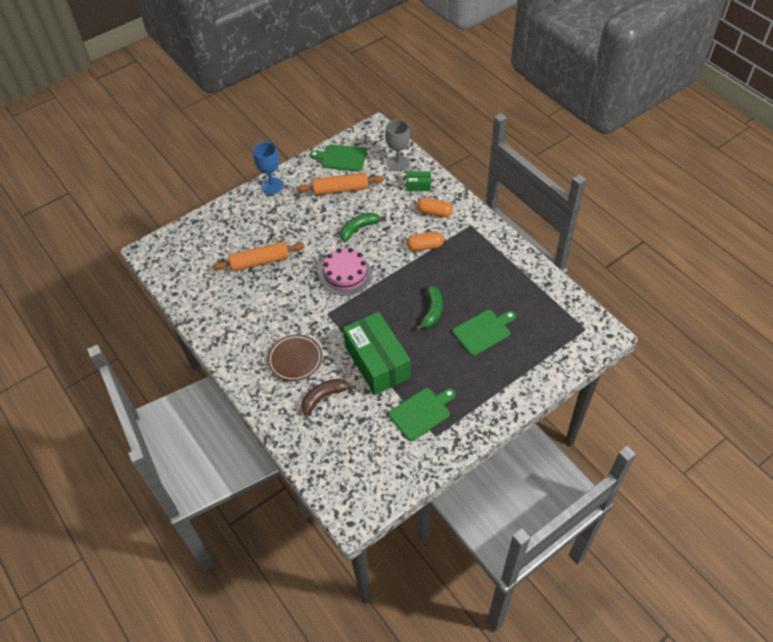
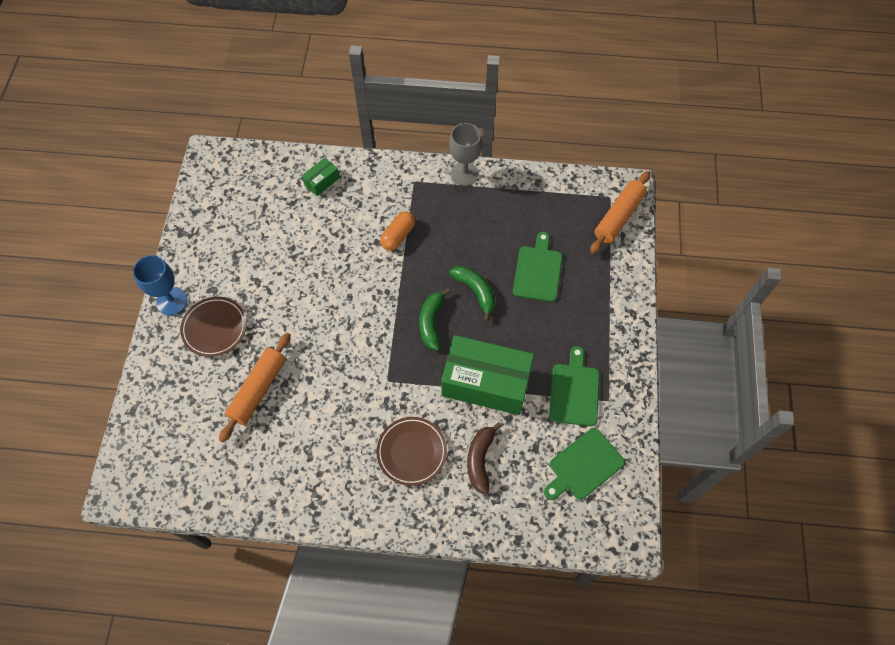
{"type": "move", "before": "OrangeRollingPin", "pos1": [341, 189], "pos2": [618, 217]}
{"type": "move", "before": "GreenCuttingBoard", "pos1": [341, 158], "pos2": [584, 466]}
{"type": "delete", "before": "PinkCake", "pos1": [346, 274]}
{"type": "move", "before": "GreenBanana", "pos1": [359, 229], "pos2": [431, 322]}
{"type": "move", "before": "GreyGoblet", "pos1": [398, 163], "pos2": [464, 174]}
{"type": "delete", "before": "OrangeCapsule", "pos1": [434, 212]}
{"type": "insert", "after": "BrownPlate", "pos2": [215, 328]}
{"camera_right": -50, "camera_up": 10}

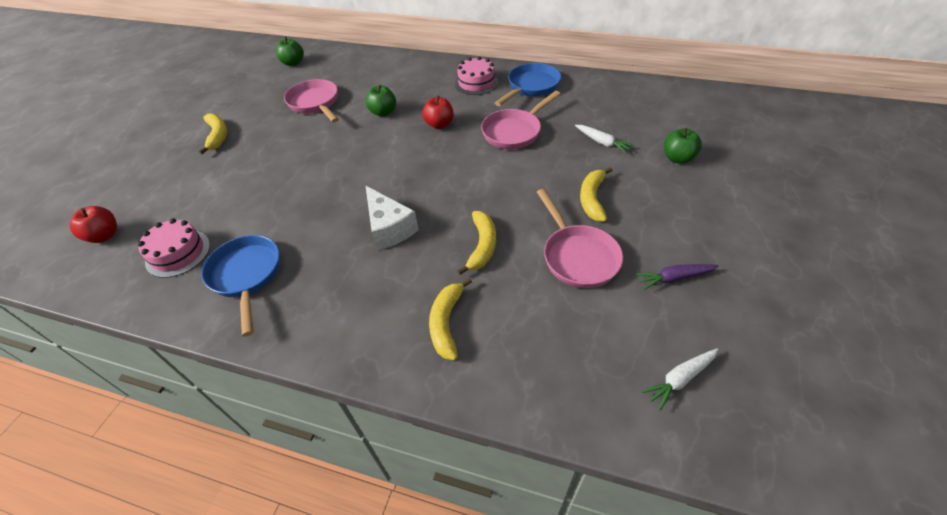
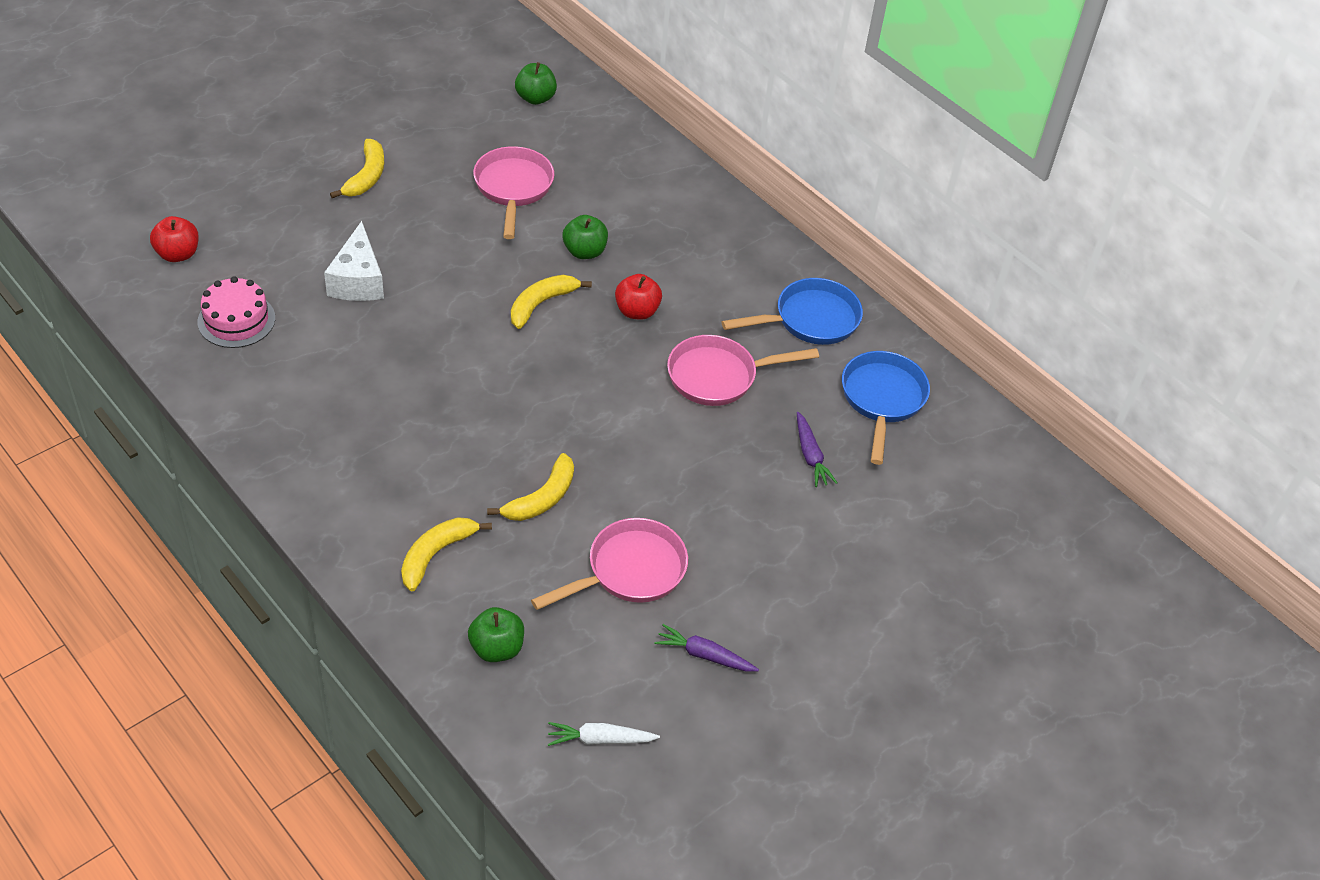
{"type": "move", "before": "BluePan", "pos1": [247, 276], "pos2": [882, 400]}
{"type": "move", "before": "WhiteCheese", "pos1": [389, 228], "pos2": [358, 280]}
{"type": "delete", "before": "PinkCake", "pos1": [476, 83]}
{"type": "rotate", "before": "PinkPan", "pos1": [577, 256], "pos2": [629, 571], "turn": -135}
{"type": "recolor", "before": "WhiteCarrot", "after": "PurpleCarrot", "pos1": [602, 142], "pos2": [810, 456]}
{"type": "move", "before": "YellowBanana", "pos1": [592, 199], "pos2": [541, 304]}
{"type": "move", "before": "GreenApple", "pos1": [677, 158], "pos2": [496, 648]}
{"camera_right": 25, "camera_up": 0}

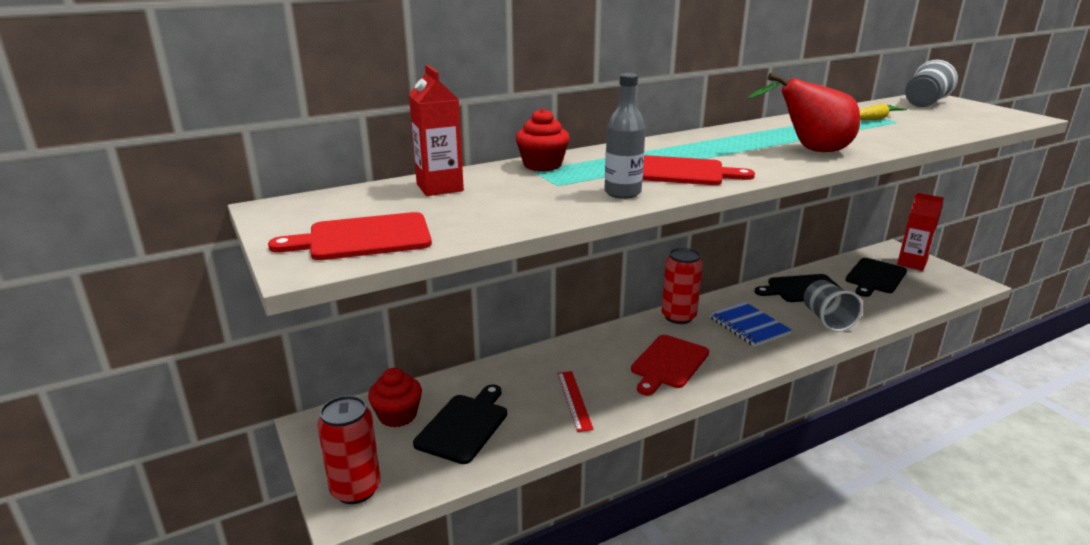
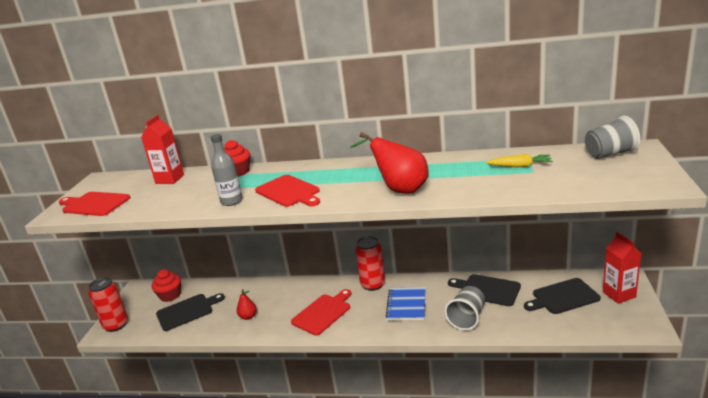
{"type": "replace", "before": "RedRuler", "after": "RedPear", "pos1": [574, 400], "pos2": [248, 316]}
{"type": "rotate", "before": "RedCuttingBoard", "pos1": [668, 363], "pos2": [323, 313], "turn": 150}
{"camera_right": 40, "camera_up": 0}

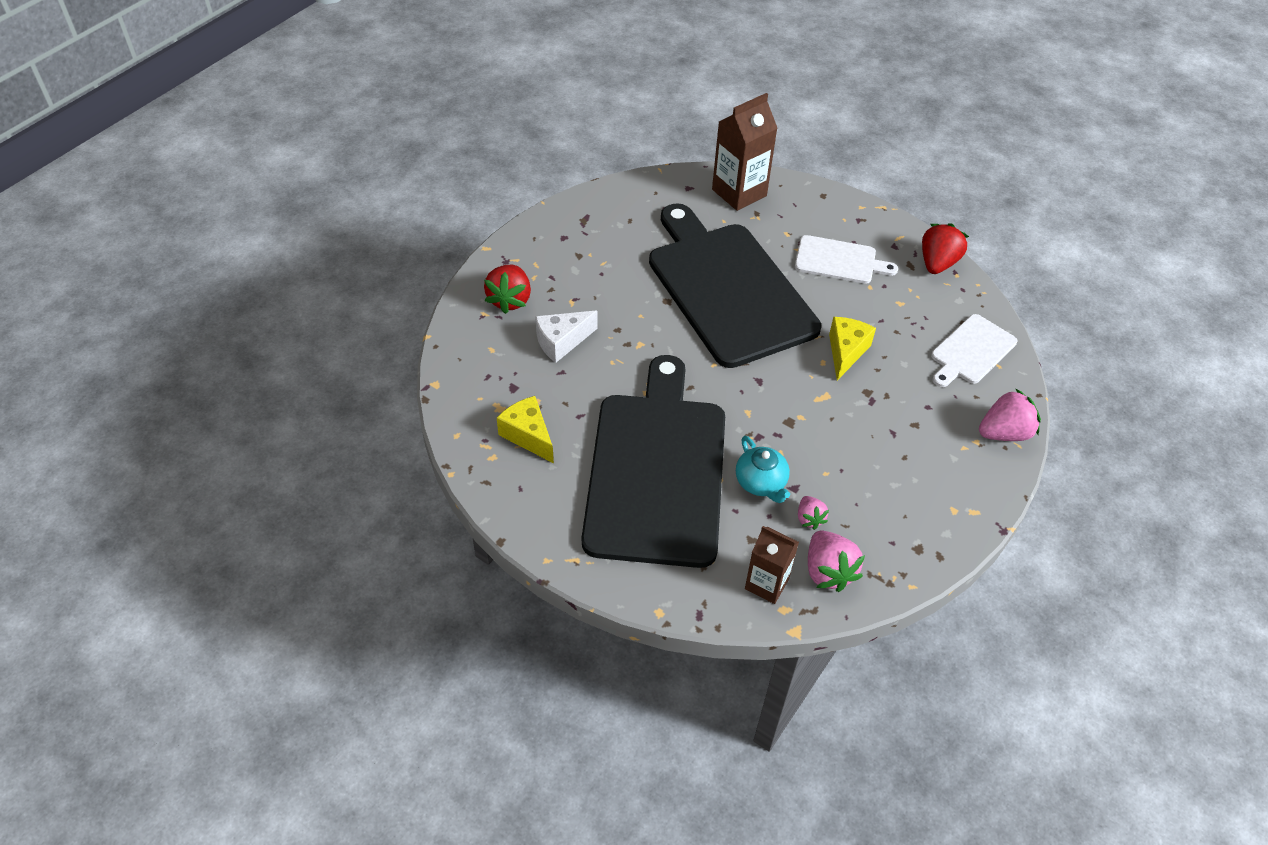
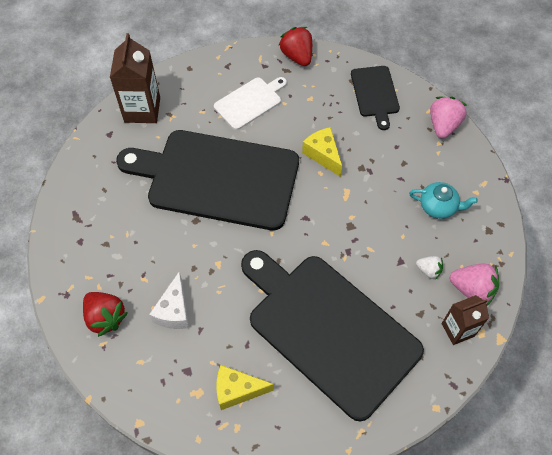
{"type": "move", "before": "TurquoiseTeapot", "pos1": [761, 483], "pos2": [438, 207]}
{"type": "recolor", "before": "PinkStrawberry", "after": "WhiteStrawberry", "pos1": [809, 518], "pos2": [428, 270]}
{"type": "recolor", "before": "WhiteCuttingBoard", "after": "BlackCuttingBoard", "pos1": [971, 351], "pos2": [375, 93]}
{"camera_right": -50, "camera_up": 10}

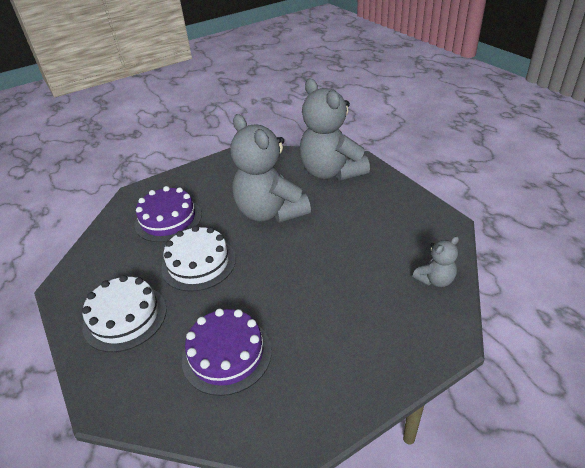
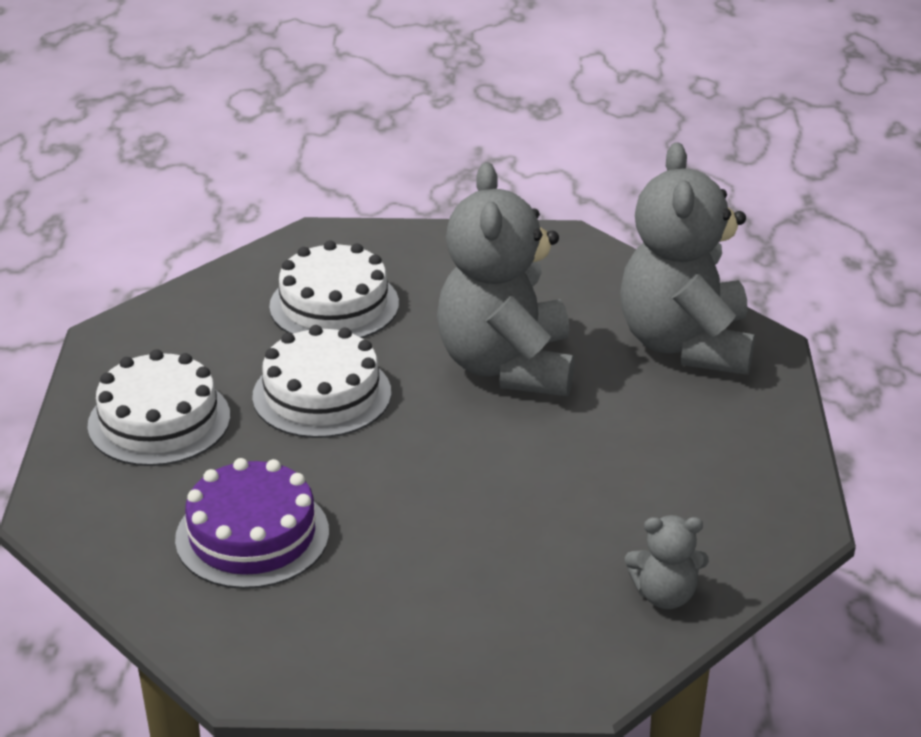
{"type": "recolor", "before": "PurpleCake", "after": "WhiteCake", "pos1": [168, 219], "pos2": [334, 305]}
{"camera_right": 30, "camera_up": -5}

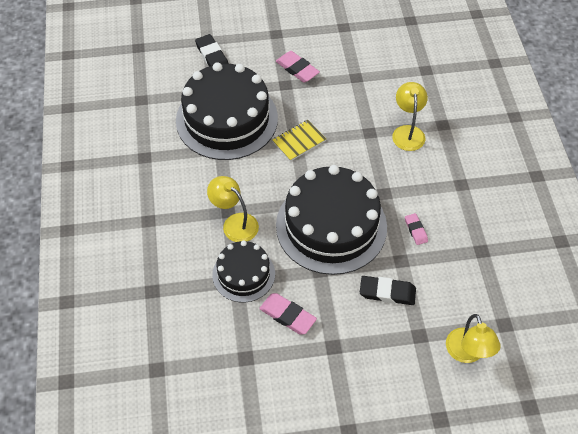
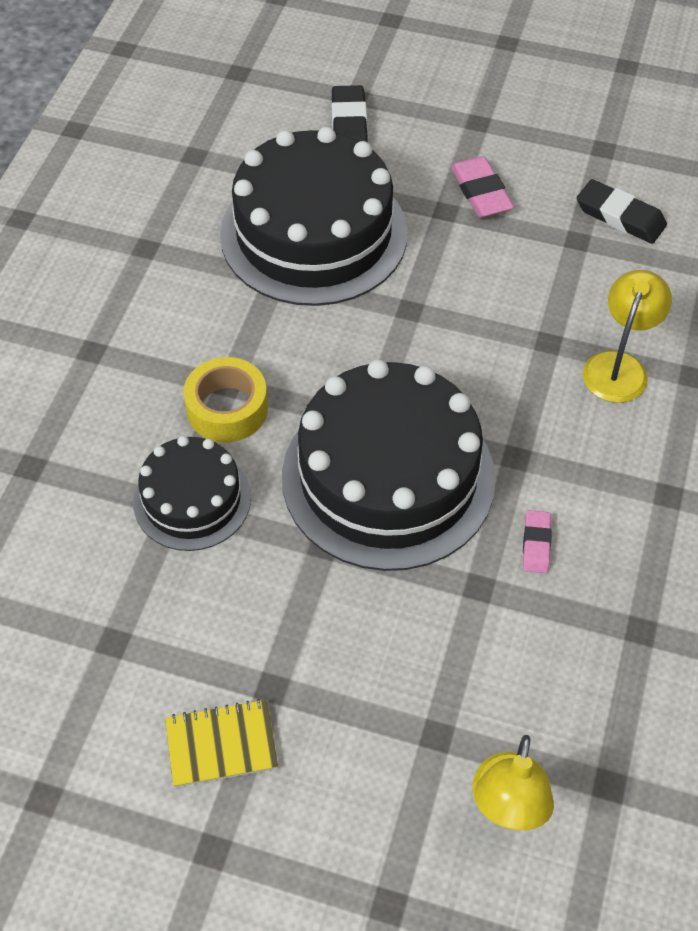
{"type": "replace", "before": "YellowLamp", "after": "YellowTape", "pos1": [235, 223], "pos2": [227, 409]}
{"type": "delete", "before": "PinkEraser", "pos1": [287, 315]}
{"type": "move", "before": "YellowNotebook", "pos1": [299, 141], "pos2": [221, 745]}
{"type": "move", "before": "BlackEraser", "pos1": [387, 292], "pos2": [620, 216]}
{"camera_right": 25, "camera_up": 0}

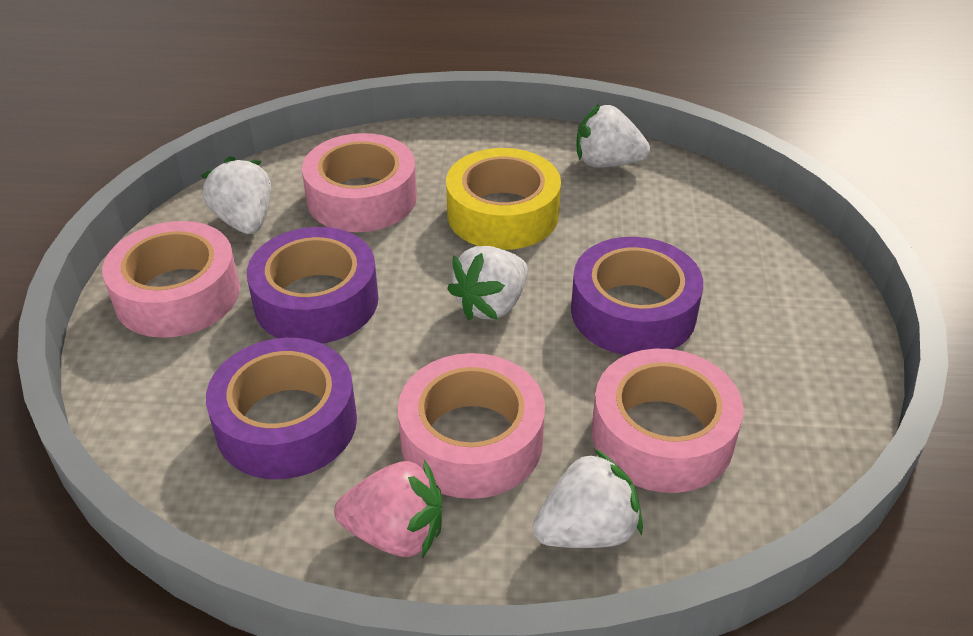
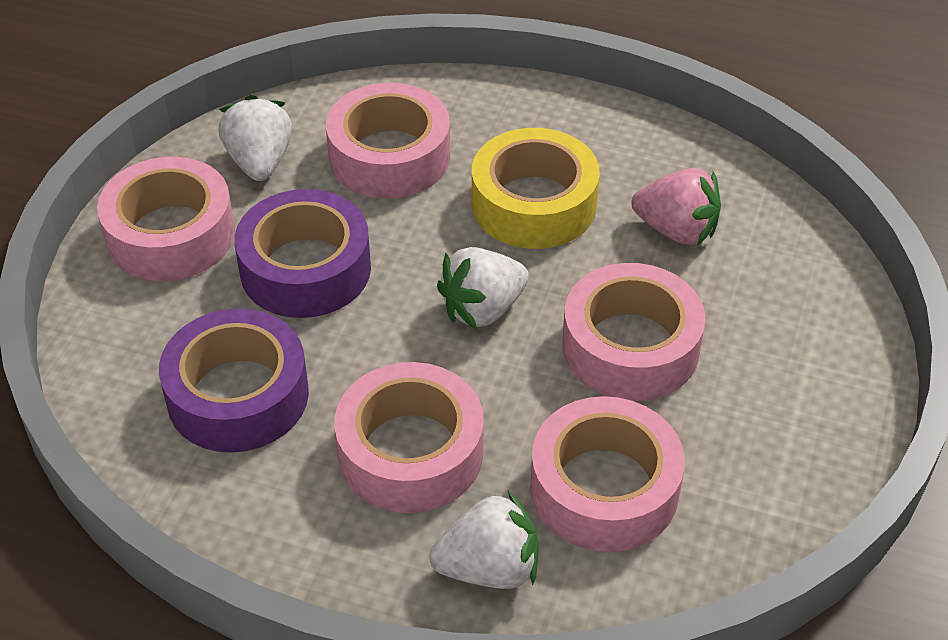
{"type": "move", "before": "PinkStrawberry", "pos1": [396, 533], "pos2": [676, 230]}
{"type": "recolor", "before": "PurpleTape", "after": "PinkTape", "pos1": [633, 311], "pos2": [630, 347]}
{"type": "delete", "before": "WhiteStrawberry", "pos1": [607, 163]}
{"camera_right": 15, "camera_up": 5}

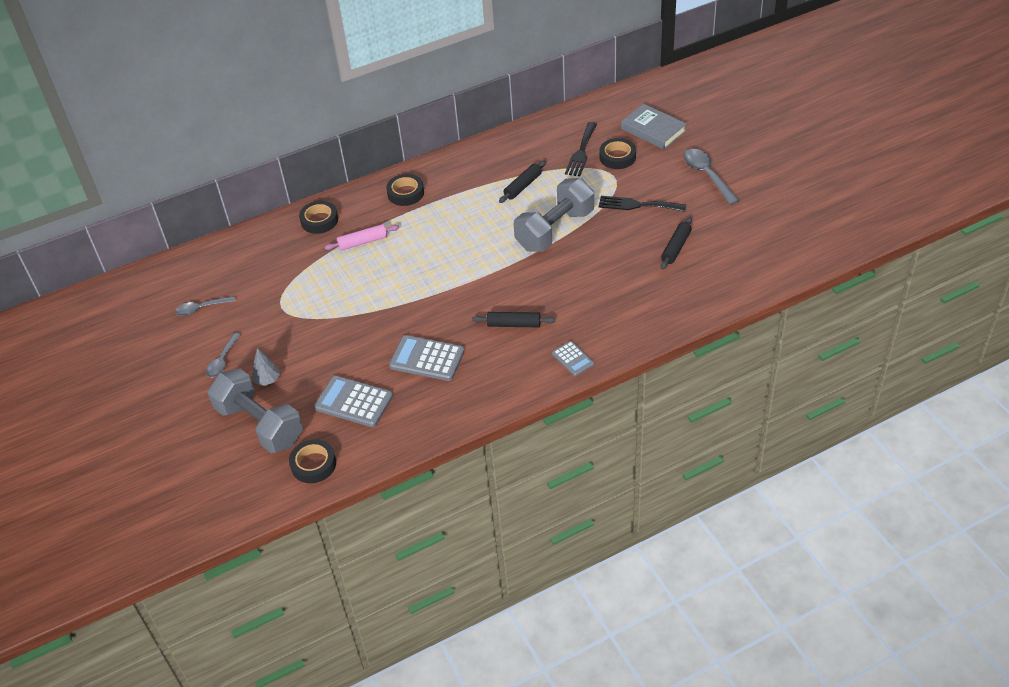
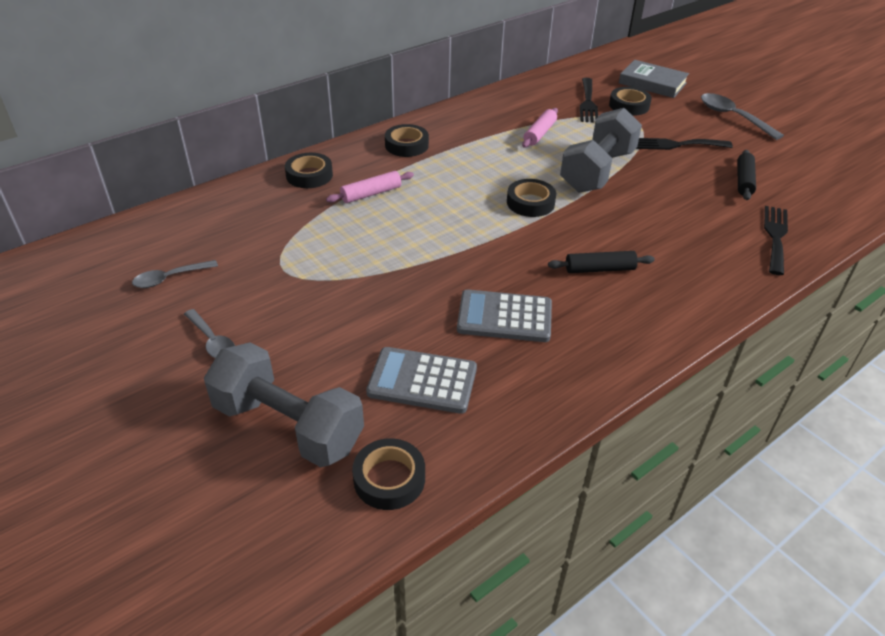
{"type": "rotate", "before": "GreySpoon", "pos1": [223, 360], "pos2": [212, 341], "turn": -45}
{"type": "delete", "before": "GreyTree", "pos1": [267, 380]}
{"type": "recolor", "before": "BlackRollingPin", "after": "PinkRollingPin", "pos1": [523, 186], "pos2": [539, 133]}
{"type": "delete", "before": "GreyCalculator", "pos1": [573, 359]}
{"type": "insert", "after": "BlackTape", "pos2": [530, 203]}
{"type": "insert", "after": "BlackFork", "pos2": [775, 236]}
{"camera_right": -15, "camera_up": -5}

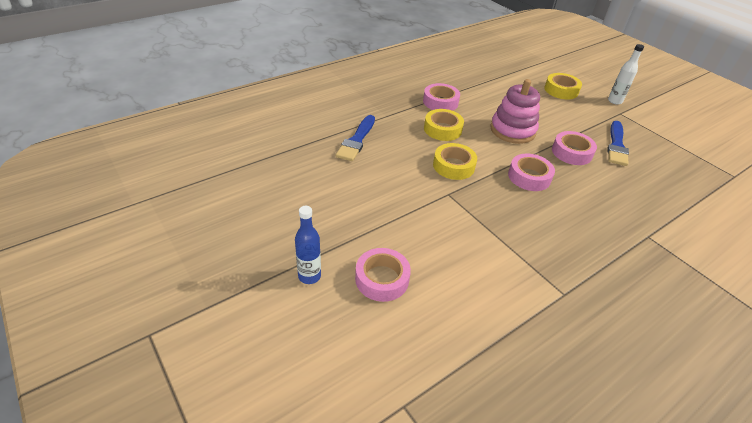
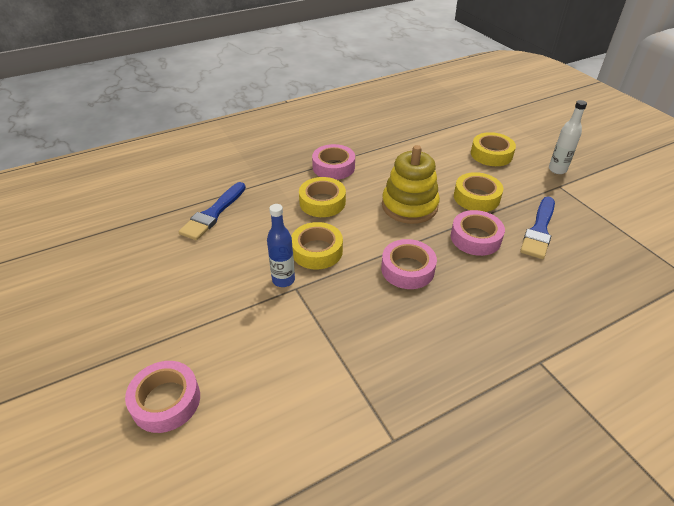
{"type": "move", "before": "BlueBottle", "pos1": [309, 276], "pos2": [283, 280]}
{"type": "recolor", "before": "PinkStackingToy", "after": "YellowStackingToy", "pos1": [512, 130], "pos2": [409, 206]}
{"type": "insert", "after": "YellowTape", "pos2": [476, 197]}
{"camera_right": 10, "camera_up": 0}

